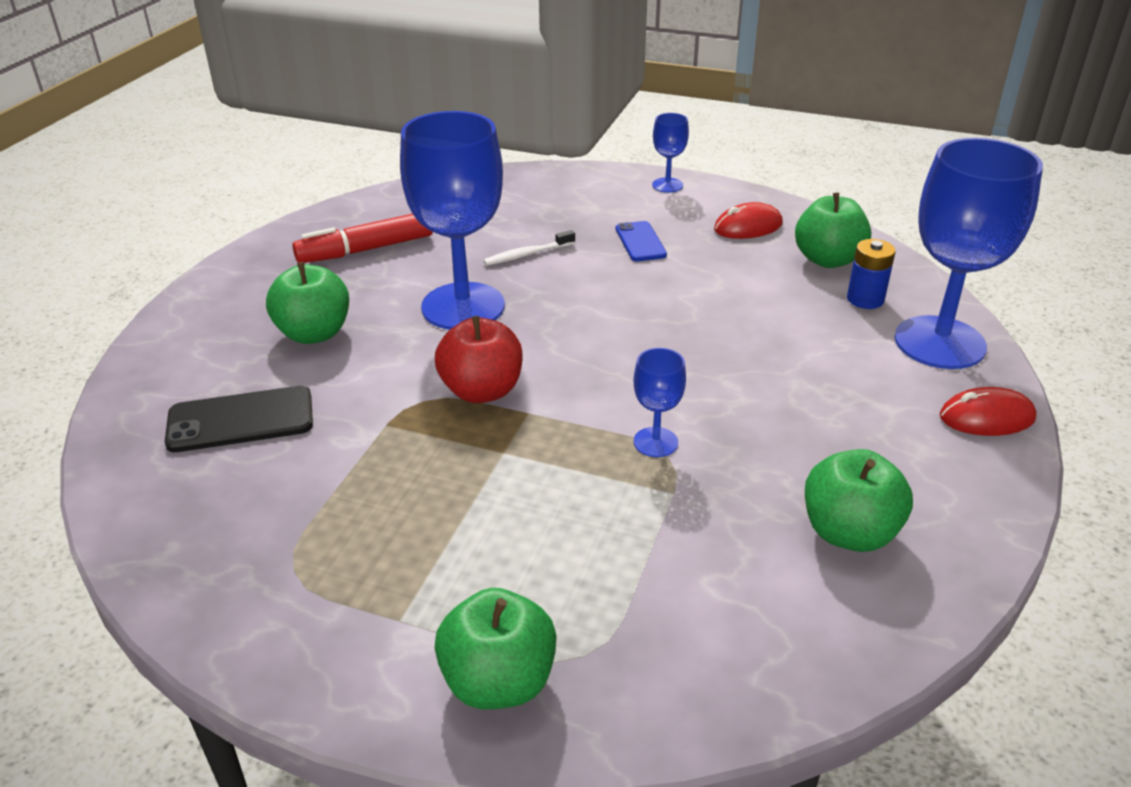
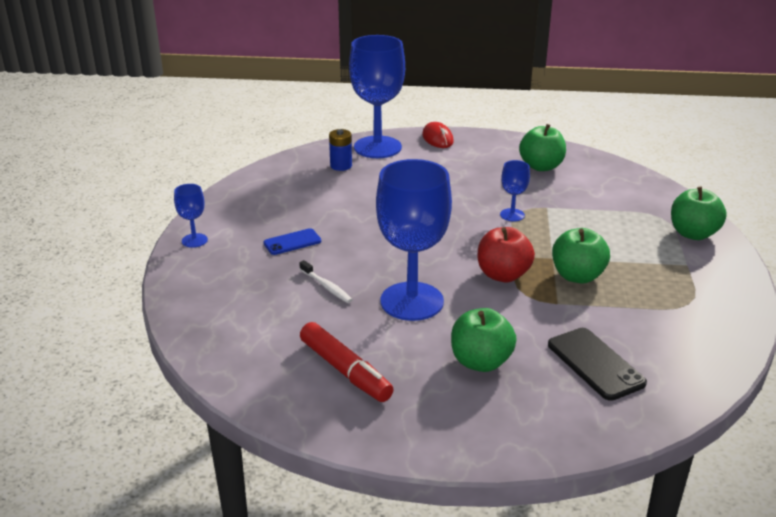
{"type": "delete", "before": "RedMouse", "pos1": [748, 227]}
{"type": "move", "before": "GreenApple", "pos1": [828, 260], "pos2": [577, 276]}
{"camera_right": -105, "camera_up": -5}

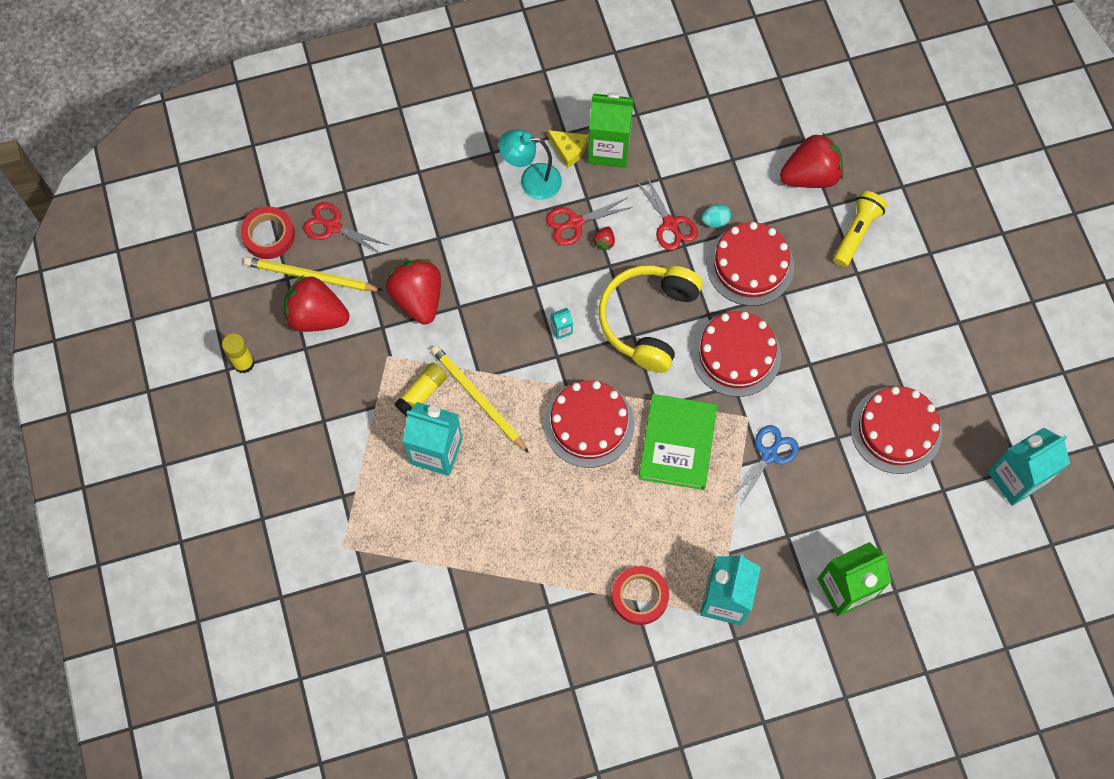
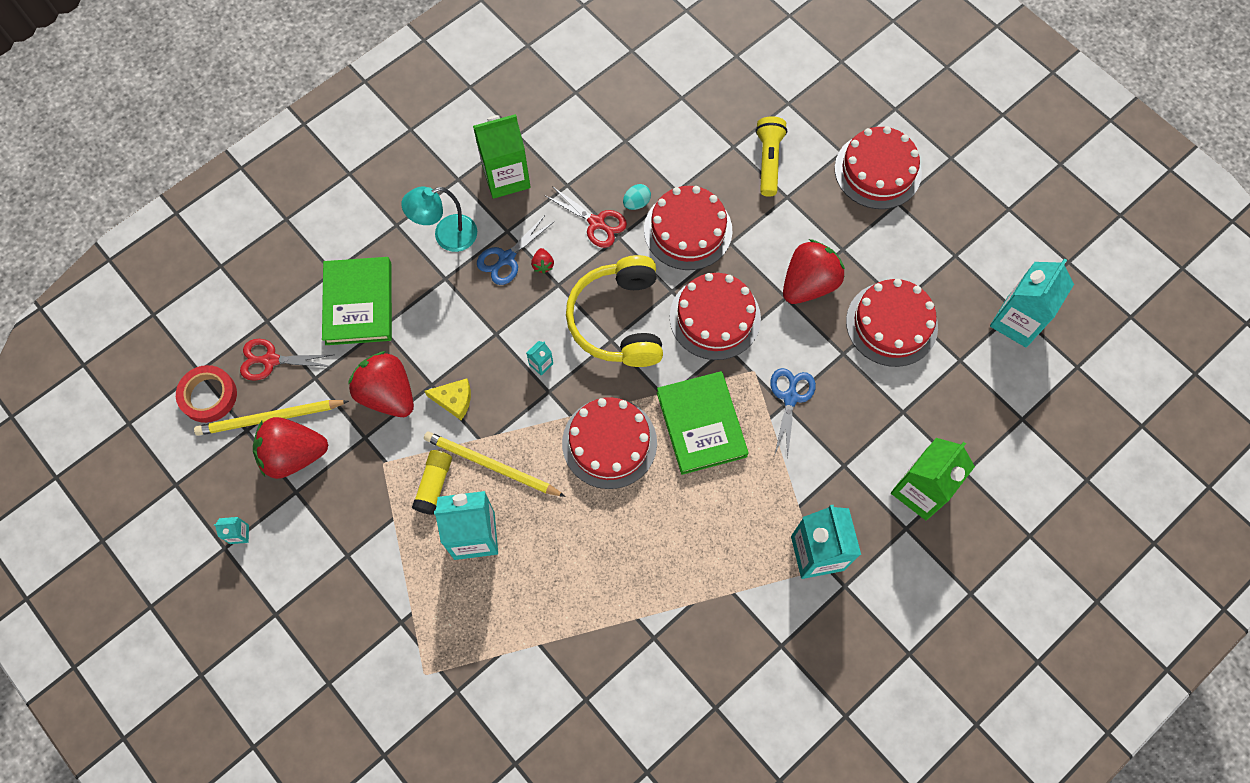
{"type": "replace", "before": "YellowGlueStick", "after": "TurquoiseCarton", "pos1": [244, 363], "pos2": [239, 534]}
{"type": "recolor", "before": "RedScissors", "after": "BlueScissors", "pos1": [575, 223], "pos2": [506, 258]}
{"type": "move", "before": "YellowCheese", "pos1": [569, 149], "pos2": [454, 400]}
{"type": "delete", "before": "RedTape", "pos1": [640, 596]}
{"type": "move", "before": "RedStrawberry", "pos1": [810, 176], "pos2": [808, 284]}
{"type": "insert", "after": "GreenBook", "pos2": [358, 303]}
{"type": "insert", "after": "RedCake", "pos2": [877, 170]}
{"camera_right": -25, "camera_up": 0}

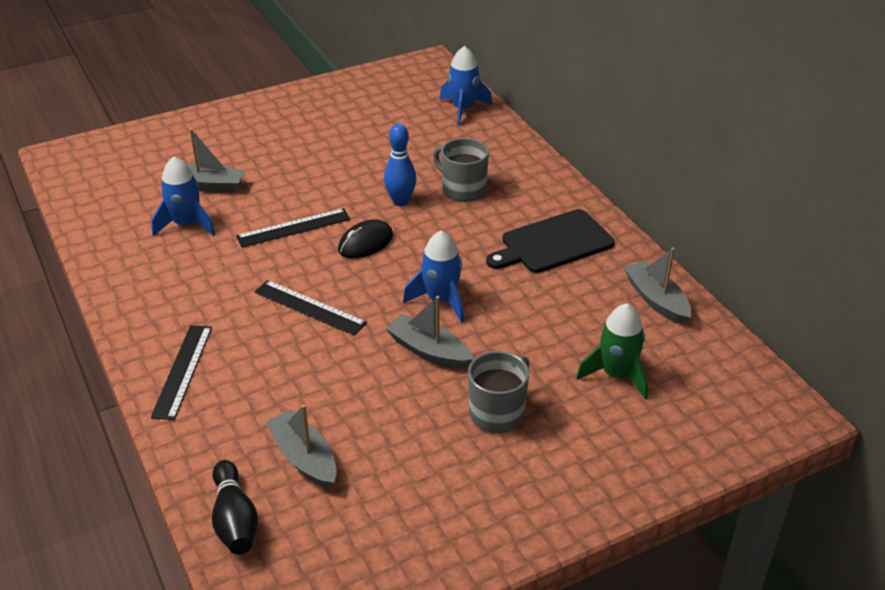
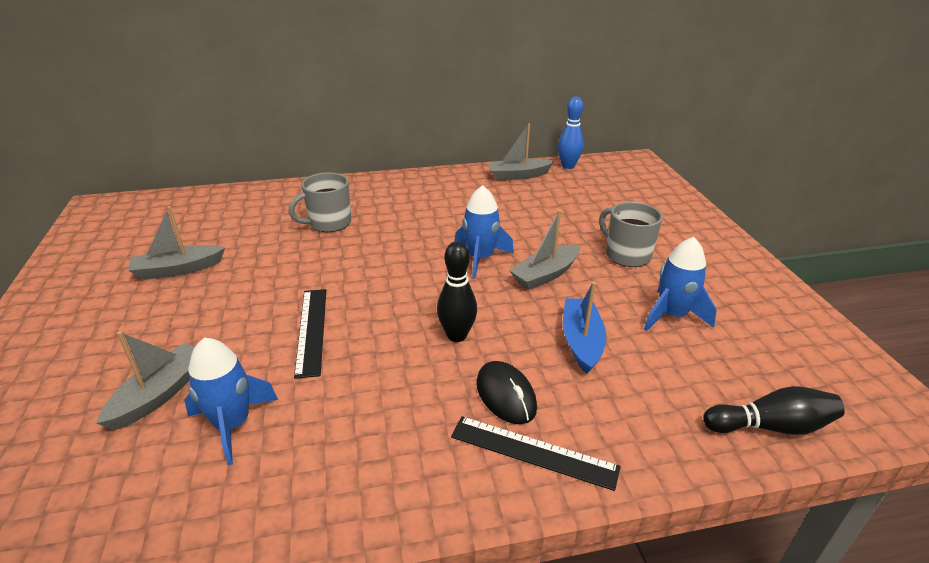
{"type": "replace", "before": "BlackRuler", "after": "BlackBowlingPin", "pos1": [309, 307], "pos2": [457, 335]}
{"type": "move", "before": "GreyBoat", "pos1": [304, 458], "pos2": [178, 269]}
{"type": "move", "before": "BlackMouse", "pos1": [365, 243], "pos2": [506, 395]}
{"type": "move", "before": "BlueBowlingPin", "pos1": [400, 201], "pos2": [568, 166]}
{"type": "move", "before": "BlueRocket", "pos1": [463, 109], "pos2": [672, 315]}
{"type": "delete", "before": "BlackCuttingBoard", "pos1": [553, 243]}
{"type": "delete", "before": "GreenRocket", "pos1": [616, 375]}
{"type": "insert", "after": "BlueBoat", "pos2": [581, 341]}
{"camera_right": -75, "camera_up": -5}

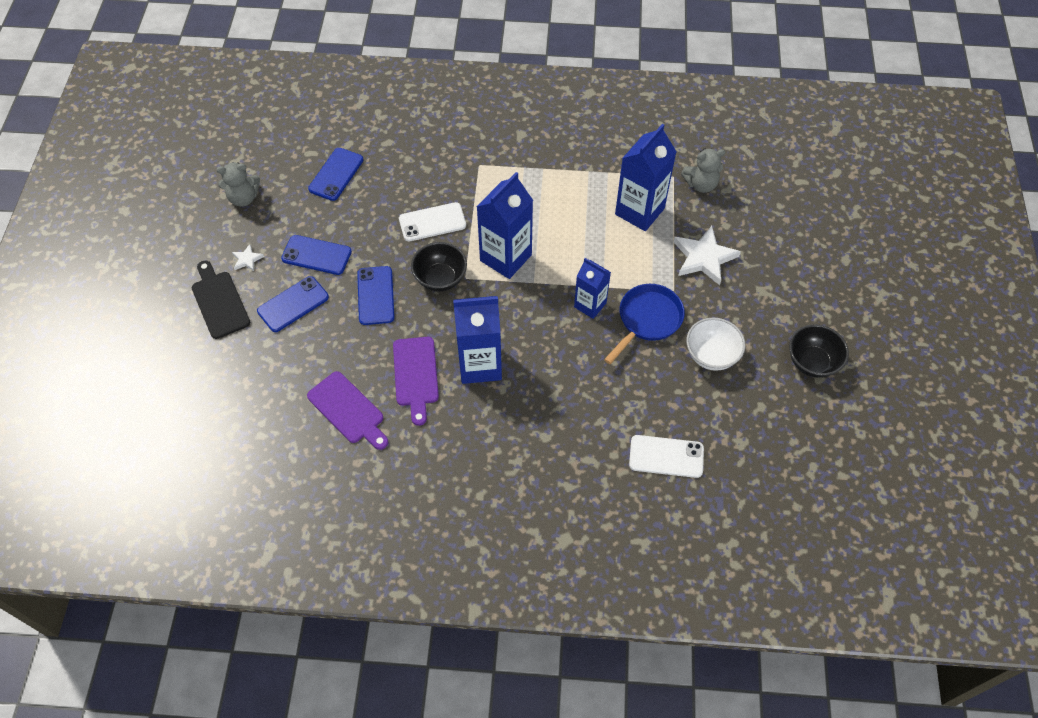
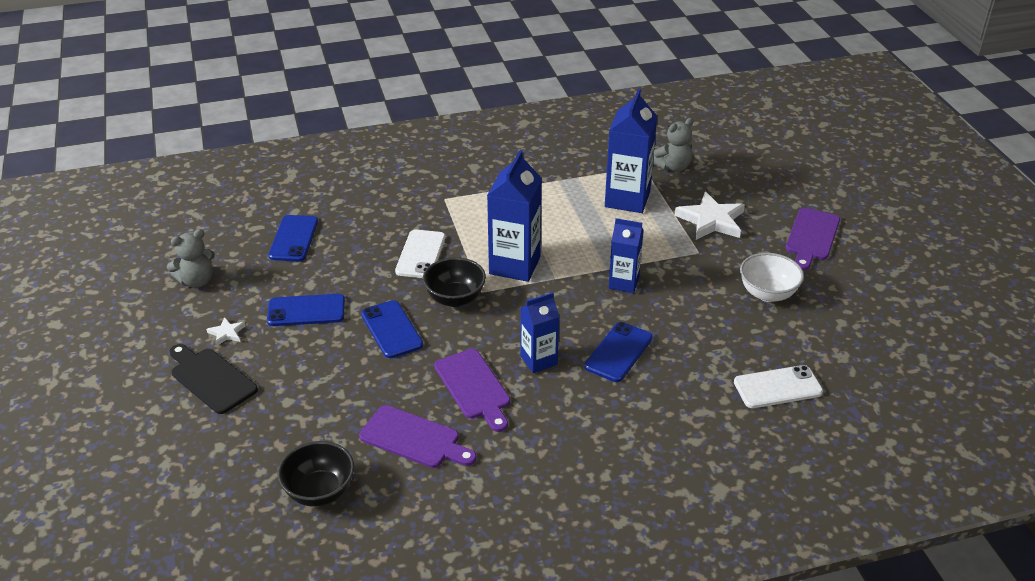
{"type": "move", "before": "BluePhone", "pos1": [293, 304], "pos2": [618, 352]}
{"type": "rotate", "before": "WhitePhone", "pos1": [432, 222], "pos2": [420, 254], "turn": -45}
{"type": "resize", "before": "BlueCarton", "pos1": [480, 365], "pos2": [539, 360], "scale": 0.61}
{"type": "delete", "before": "BluePan", "pos1": [647, 320]}
{"type": "move", "before": "BlackBowl", "pos1": [812, 362], "pos2": [319, 491]}
{"type": "insert", "after": "PurpleCuttingBoard", "pos2": [811, 237]}
{"camera_right": -20, "camera_up": -20}

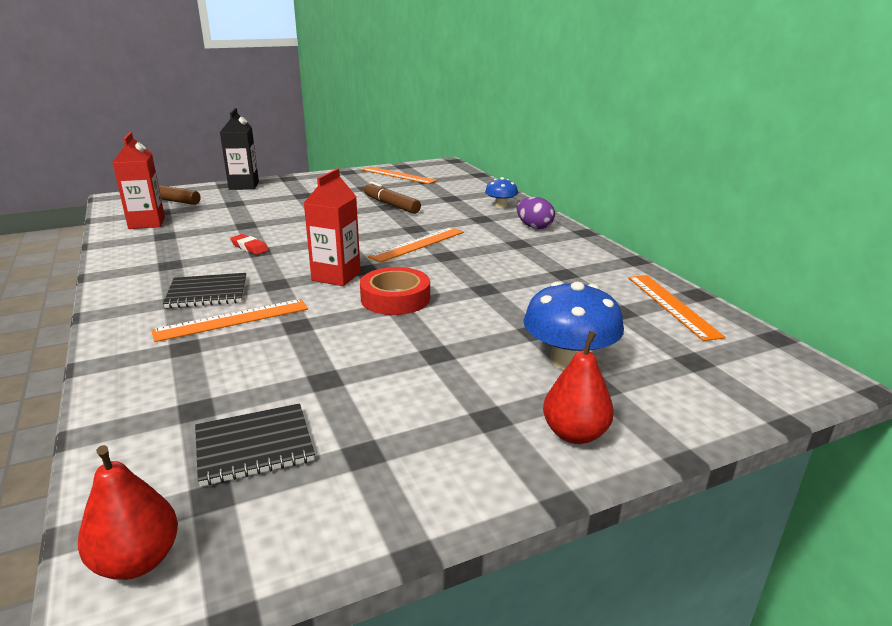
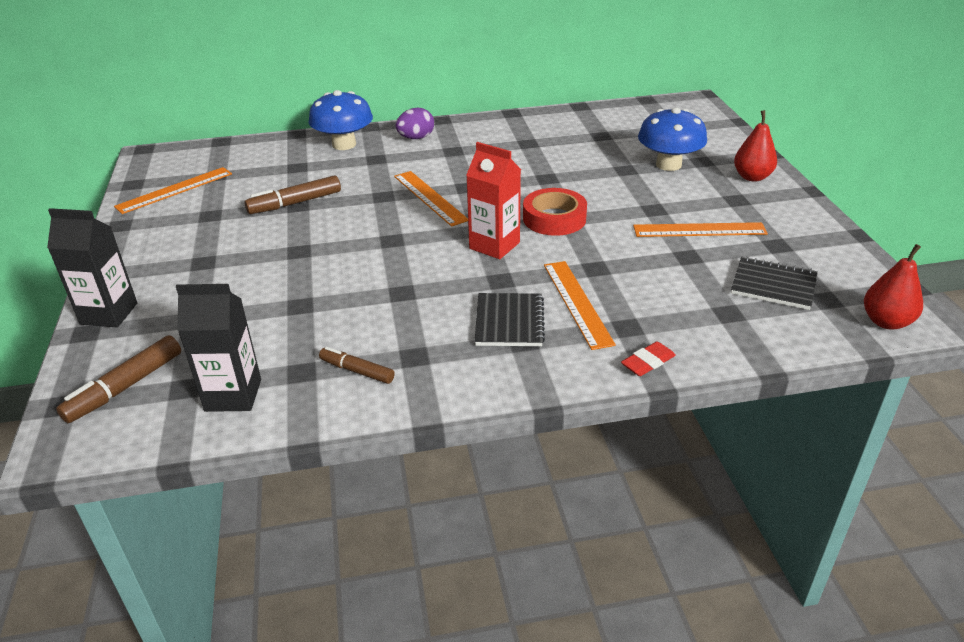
{"type": "recolor", "before": "RedCarton", "after": "BlackCarton", "pos1": [147, 223], "pos2": [233, 395]}
{"type": "rotate", "before": "BlackNotebook", "pos1": [254, 446], "pos2": [773, 285], "turn": -60}
{"type": "move", "before": "RedEraser", "pos1": [249, 247], "pos2": [648, 362]}
{"type": "resize", "before": "BlueMushroom", "pos1": [500, 206], "pos2": [344, 144], "scale": 1.75}
{"type": "move", "before": "OrangeRuler", "pos1": [672, 305], "pos2": [699, 230]}
{"type": "insert", "after": "BrownMarker", "pos2": [357, 371]}
{"camera_right": -75, "camera_up": 10}

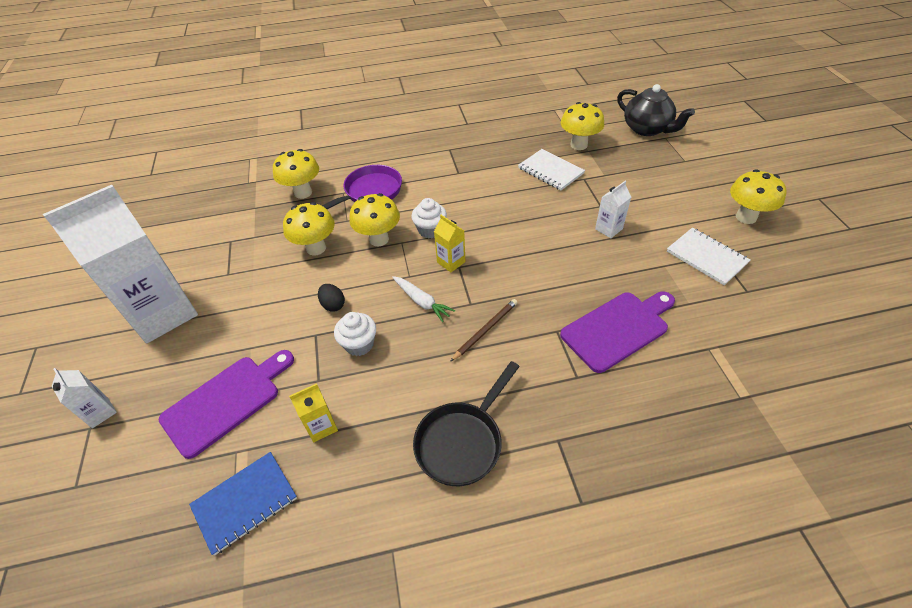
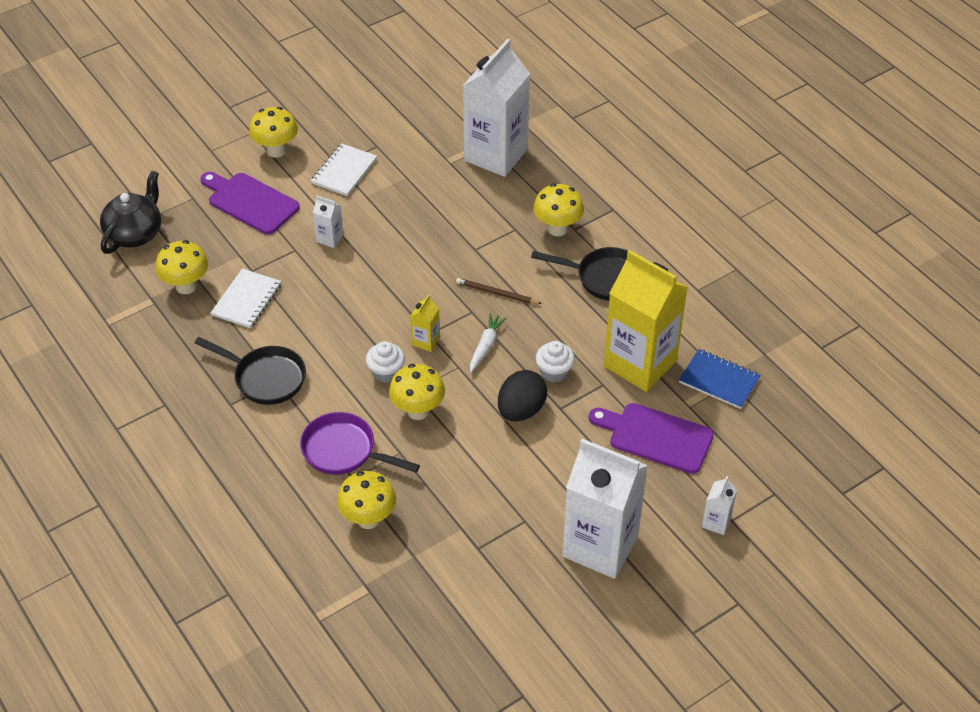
{"type": "move", "before": "YellowMushroom", "pos1": [316, 248], "pos2": [557, 229]}
{"type": "resize", "before": "YellowCarton", "pos1": [321, 426], "pos2": [640, 363], "scale": 2.45}
{"type": "resize", "before": "BlackEgg", "pos1": [333, 305], "pos2": [521, 410], "scale": 1.84}
{"type": "move", "before": "PurpleCuttingBoard", "pos1": [618, 329], "pos2": [250, 202]}
{"type": "insert", "after": "BlackPan", "pos2": [265, 378]}
{"type": "insert", "after": "WhiteCarton", "pos2": [496, 155]}
{"camera_right": -115, "camera_up": 0}

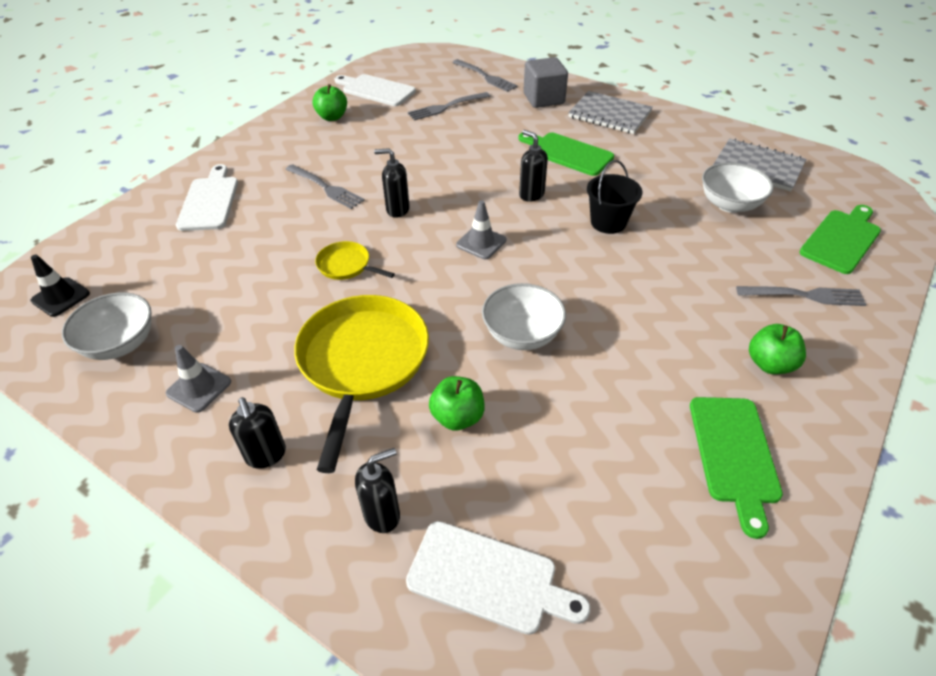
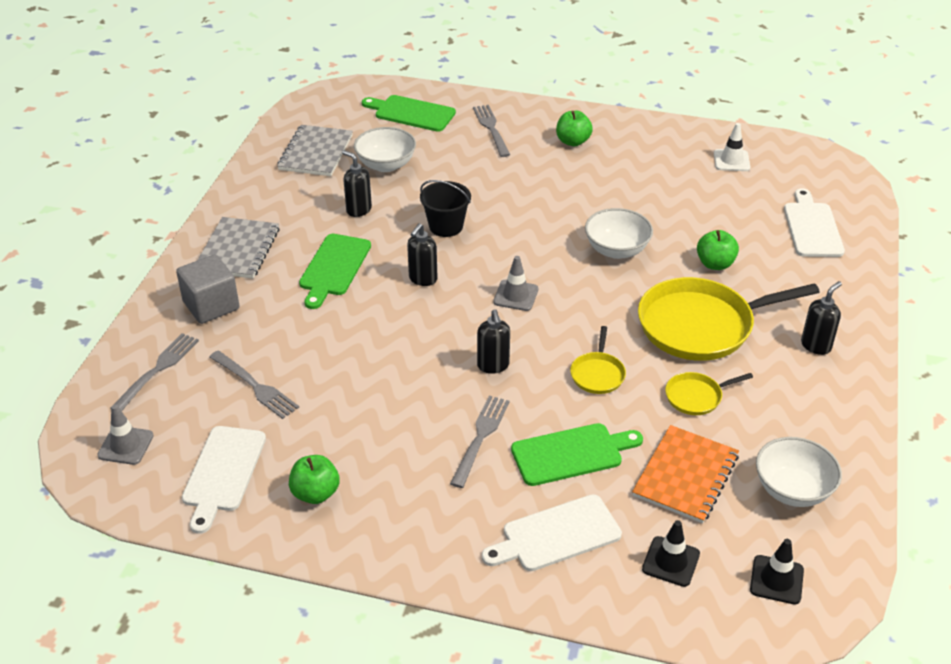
{"type": "move", "before": "GreyTrafficCone", "pos1": [199, 387], "pos2": [126, 445]}
{"type": "move", "before": "BlackSoapDispenser", "pos1": [382, 515], "pos2": [358, 210]}
{"type": "move", "before": "GreenCuttingBoard", "pos1": [734, 454], "pos2": [571, 454]}
{"type": "insert", "after": "OrangeNotebook", "pos2": [685, 476]}
{"type": "insert", "after": "BlackTrafficCone", "pos2": [671, 561]}
{"type": "insert", "after": "YellowPan", "pos2": [696, 397]}
{"type": "insert", "after": "WhiteTrafficCone", "pos2": [731, 160]}
{"camera_right": -110, "camera_up": -5}

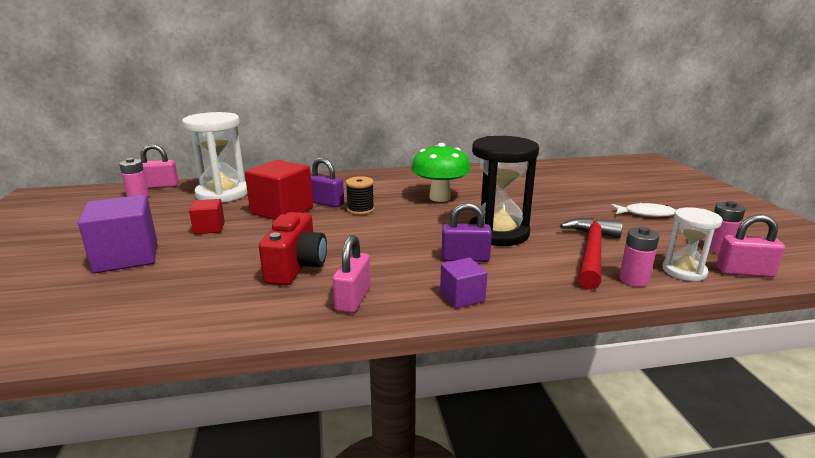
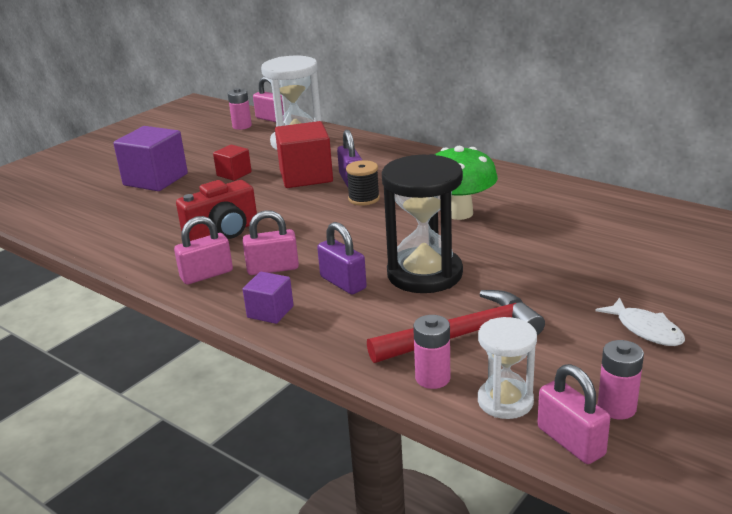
{"type": "insert", "after": "PinkPadlock", "pos2": [273, 268]}
{"camera_right": 50, "camera_up": 5}

